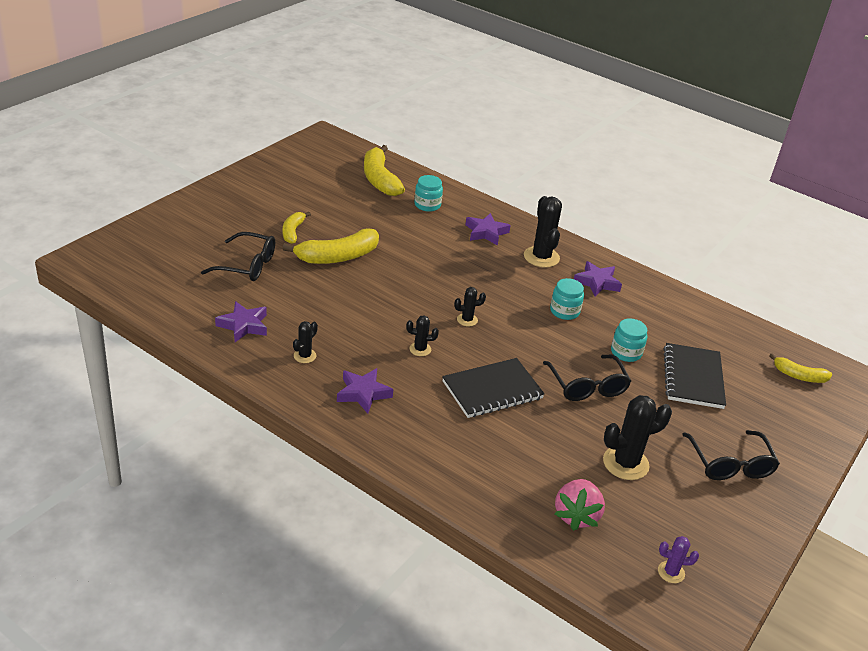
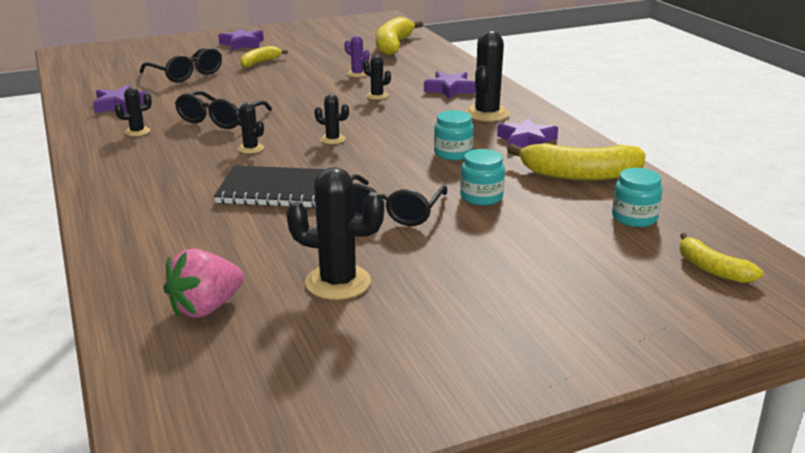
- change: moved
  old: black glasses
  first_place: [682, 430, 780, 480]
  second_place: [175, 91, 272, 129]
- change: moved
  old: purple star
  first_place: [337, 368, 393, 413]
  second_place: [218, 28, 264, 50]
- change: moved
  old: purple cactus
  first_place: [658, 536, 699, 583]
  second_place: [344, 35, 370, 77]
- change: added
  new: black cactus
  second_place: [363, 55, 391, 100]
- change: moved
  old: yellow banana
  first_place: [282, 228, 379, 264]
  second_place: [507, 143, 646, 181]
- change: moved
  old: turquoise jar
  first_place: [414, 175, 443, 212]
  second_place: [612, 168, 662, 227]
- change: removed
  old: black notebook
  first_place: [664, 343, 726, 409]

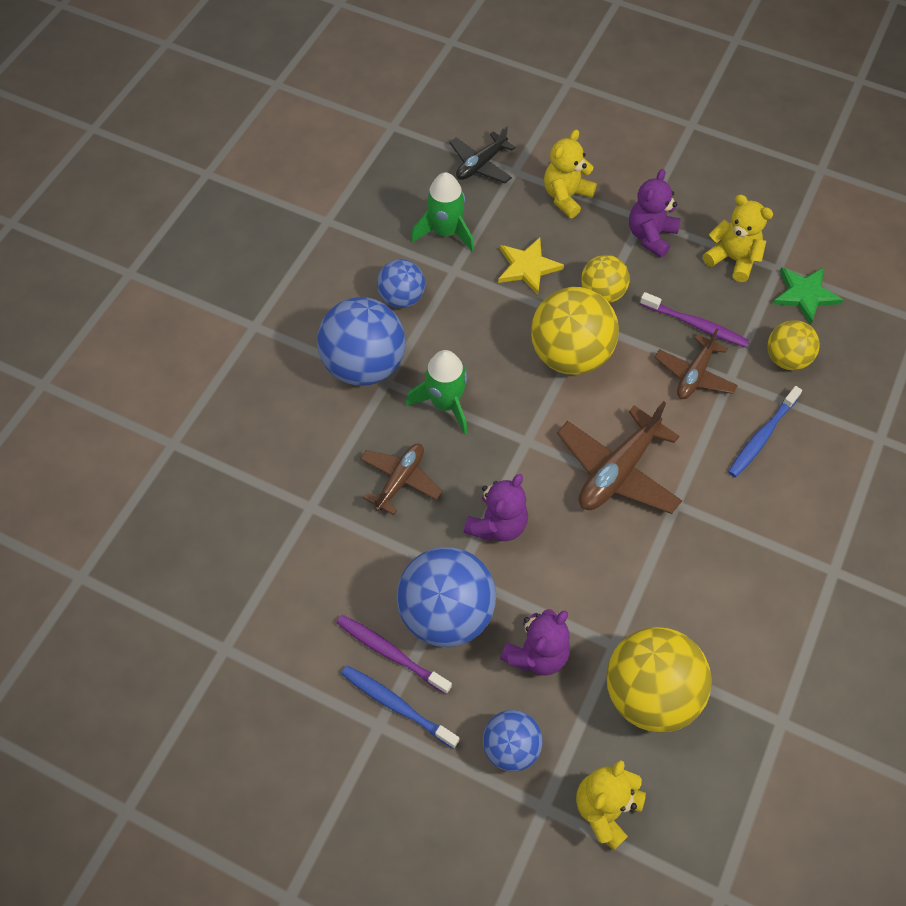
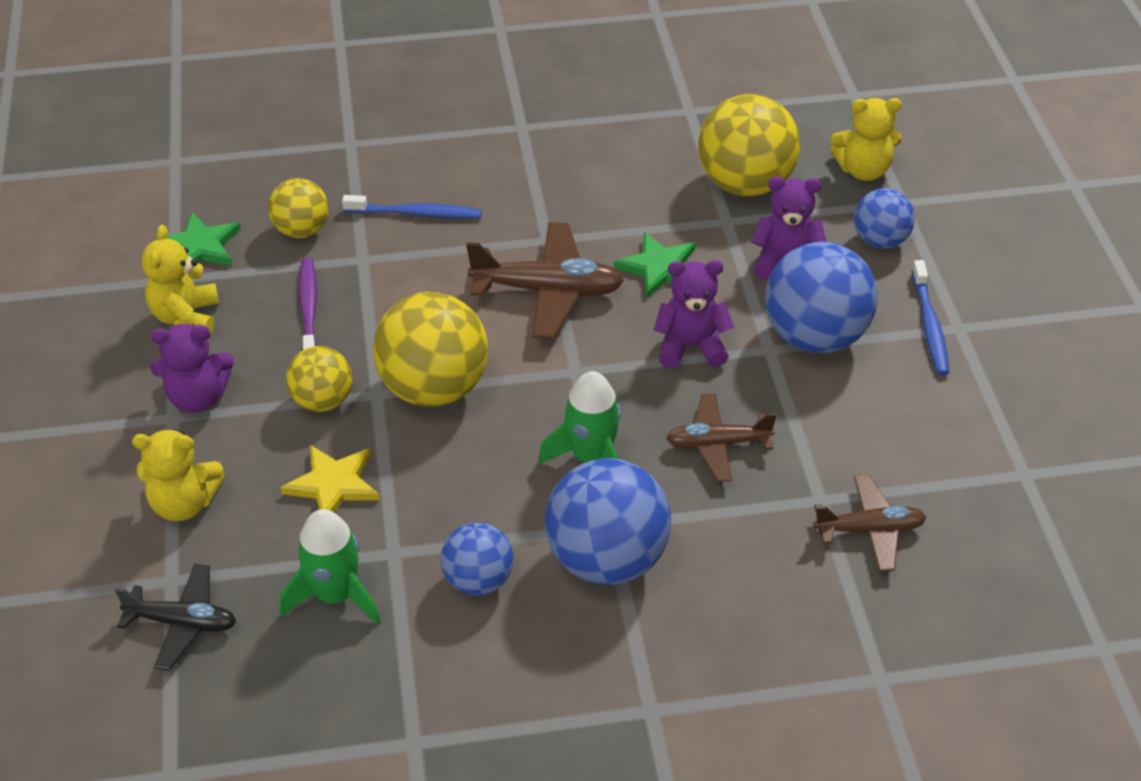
- change: added
  new: green star
  second_place: [614, 232, 696, 298]
- change: moved
  old: brown plane
  first_place: [655, 328, 738, 399]
  second_place: [813, 475, 926, 572]
- change: removed
  old: purple toothbrush
  first_place: [337, 615, 452, 694]

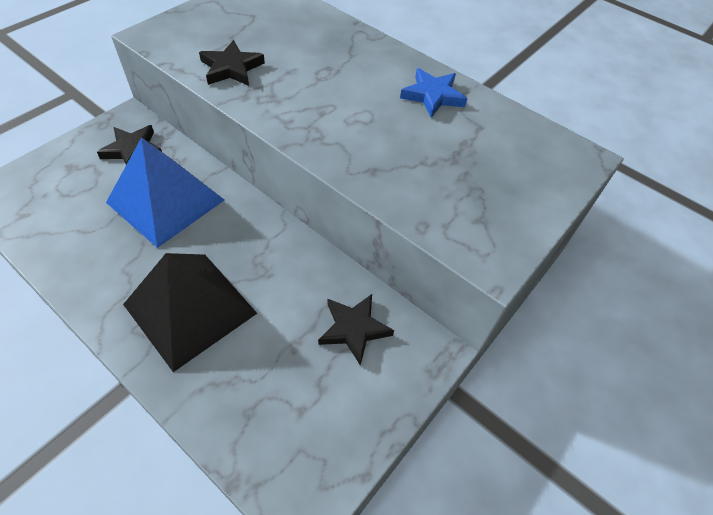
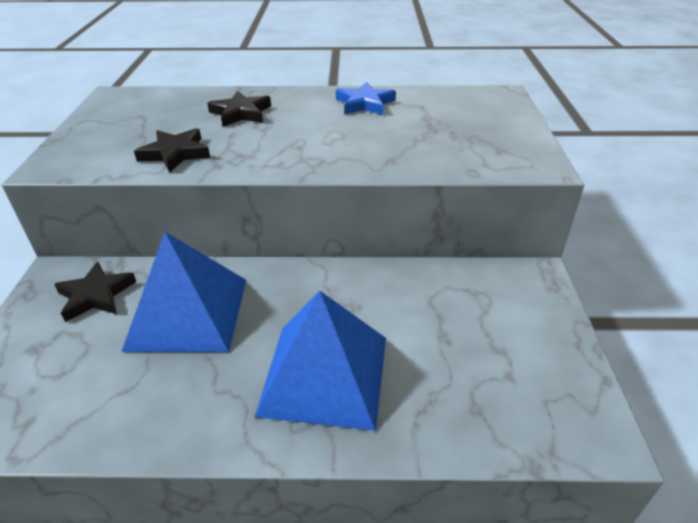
- change: moved
  old: black star
  first_place: [318, 294, 394, 366]
  second_place: [207, 91, 271, 127]
- change: recoloured
  old: black pyramid
  new: blue pyramid
  first_place: [123, 253, 257, 372]
  second_place: [255, 291, 386, 431]

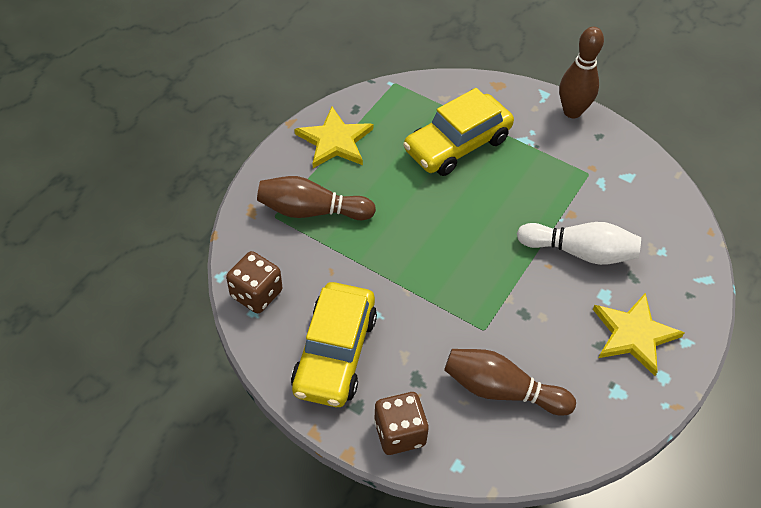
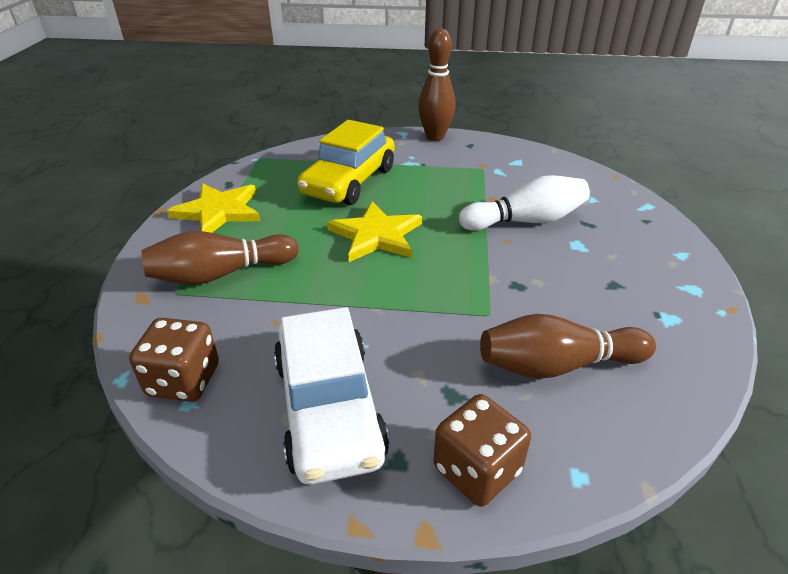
- change: recoloured
  old: yellow car
  new: white car
  first_place: [291, 282, 377, 407]
  second_place: [274, 307, 389, 485]
- change: moved
  old: yellow star
  first_place: [593, 293, 685, 376]
  second_place: [327, 201, 422, 262]

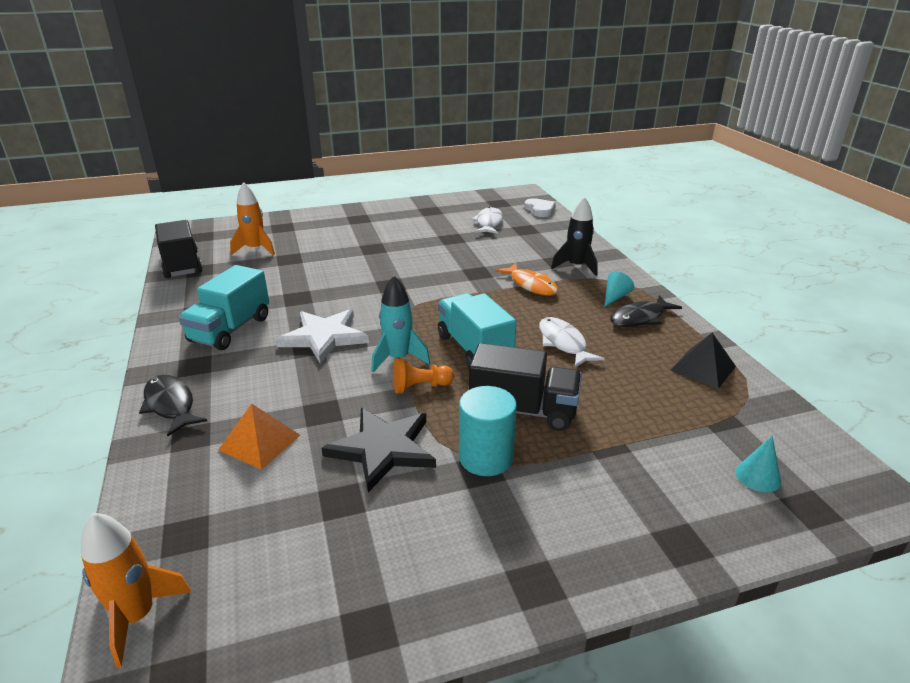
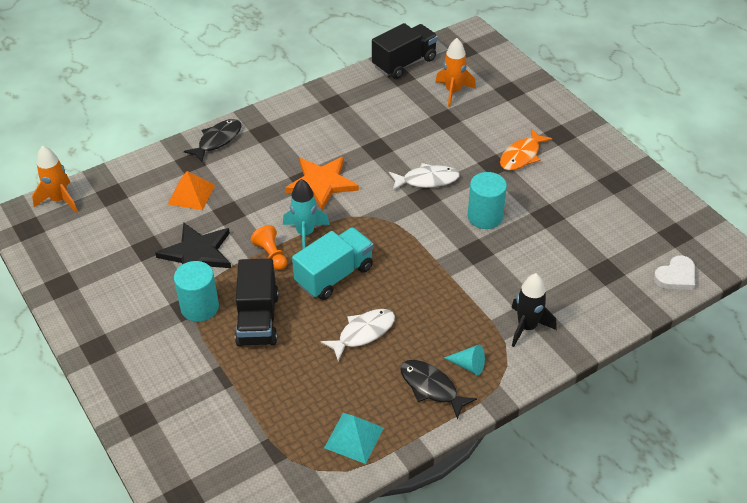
- change: recoloured
  old: white star
  new: orange star
  first_place: [276, 309, 369, 363]
  second_place: [285, 157, 359, 211]
- change: recoloured
  old: black pyramid
  new: turquoise pyramid
  first_place: [670, 333, 736, 389]
  second_place: [324, 413, 384, 464]
- change: moved
  old: white fish
  first_place: [471, 207, 503, 234]
  second_place: [389, 163, 460, 190]
- change: added
  new: turquoise cylinder
  second_place: [468, 172, 507, 229]
- change: moved
  old: orange fish
  first_place: [495, 263, 558, 296]
  second_place: [500, 128, 552, 171]
- change: removed
  old: turquoise truck
  first_place: [179, 265, 269, 350]
- change: removed
  old: turquoise cone
  first_place: [736, 436, 781, 492]

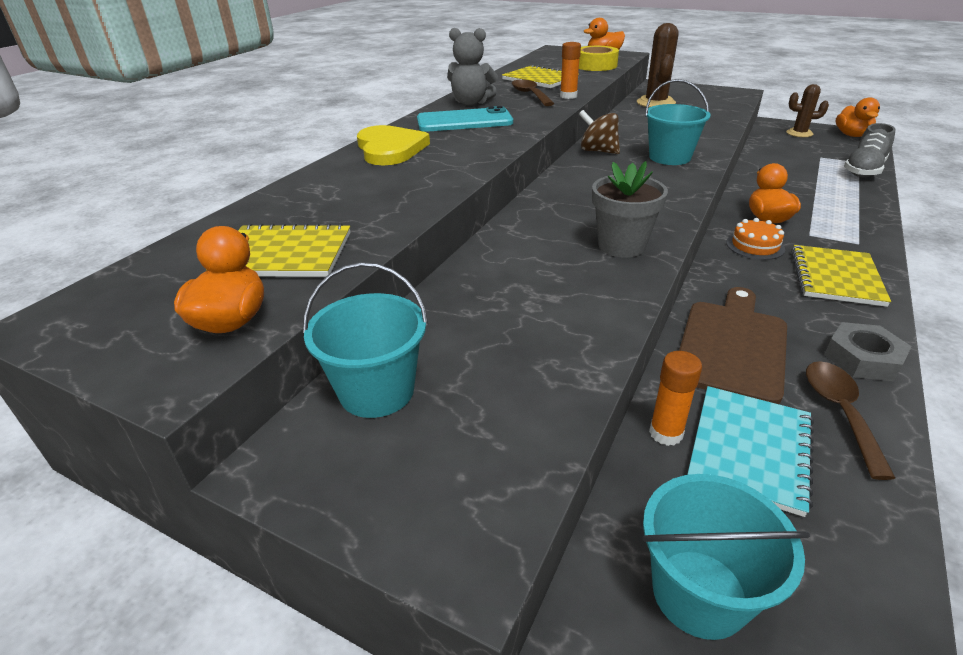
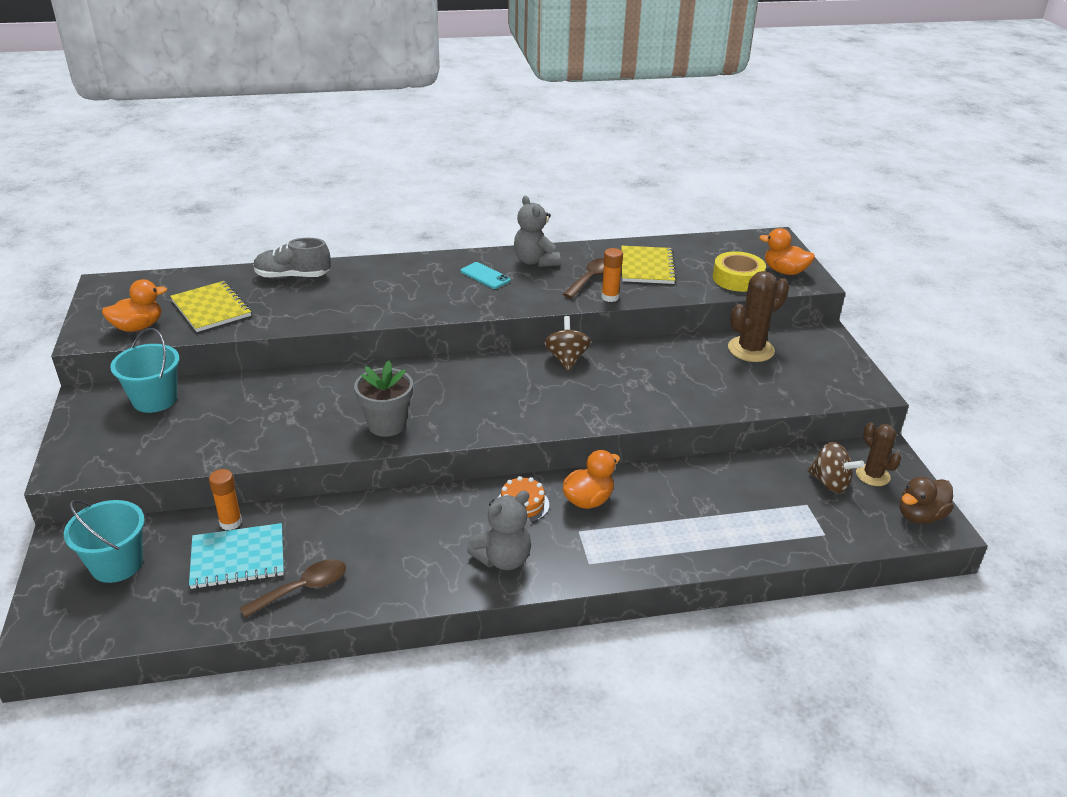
- change: moved
  old: grey shoe
  first_place: [844, 123, 896, 177]
  second_place: [253, 238, 331, 279]
- change: resized
  old: turquoise phone
  first_place: [417, 106, 513, 132]
  second_place: [461, 262, 510, 289]
  factor: 0.59
- change: replaced
  old: yellow notebook
  new: grey teddy bear
  first_place: [791, 245, 891, 307]
  second_place: [467, 490, 531, 570]
- change: added
  new: brown spinning top
  second_place: [807, 442, 865, 493]
- change: recoloured
  old: orange duck
  new: brown duck
  first_place: [835, 97, 880, 137]
  second_place: [900, 476, 954, 524]
- change: removed
  old: yellow heart
  first_place: [357, 125, 430, 165]
- change: removed
  old: turquoise bucket
  first_place: [645, 79, 711, 165]
- change: removed
  old: brown cutting board
  first_place: [679, 287, 787, 404]
- change: removed
  old: grey nut
  first_place: [824, 322, 912, 381]

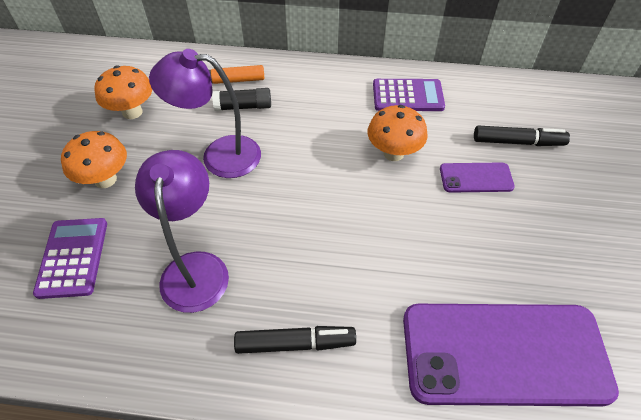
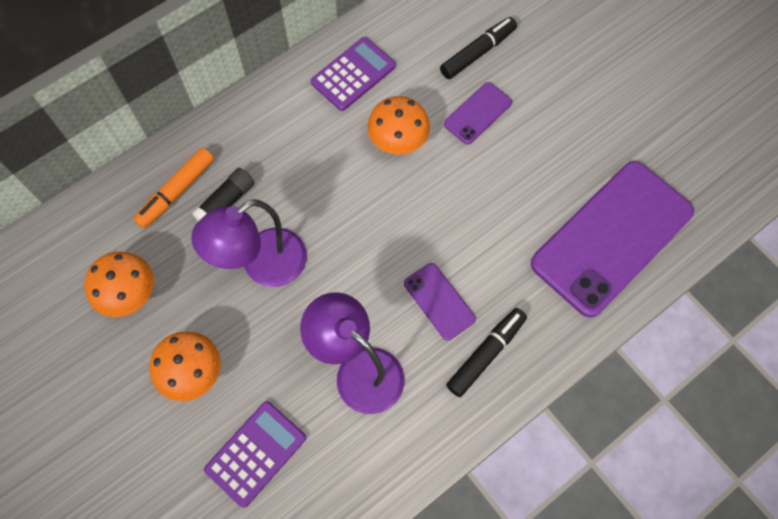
- change: turned
  old: purple calculator
  first_place: [33, 218, 107, 299]
  second_place: [204, 401, 306, 508]
  degrees: 90
- change: added
  new: purple phone
  second_place: [404, 263, 476, 340]

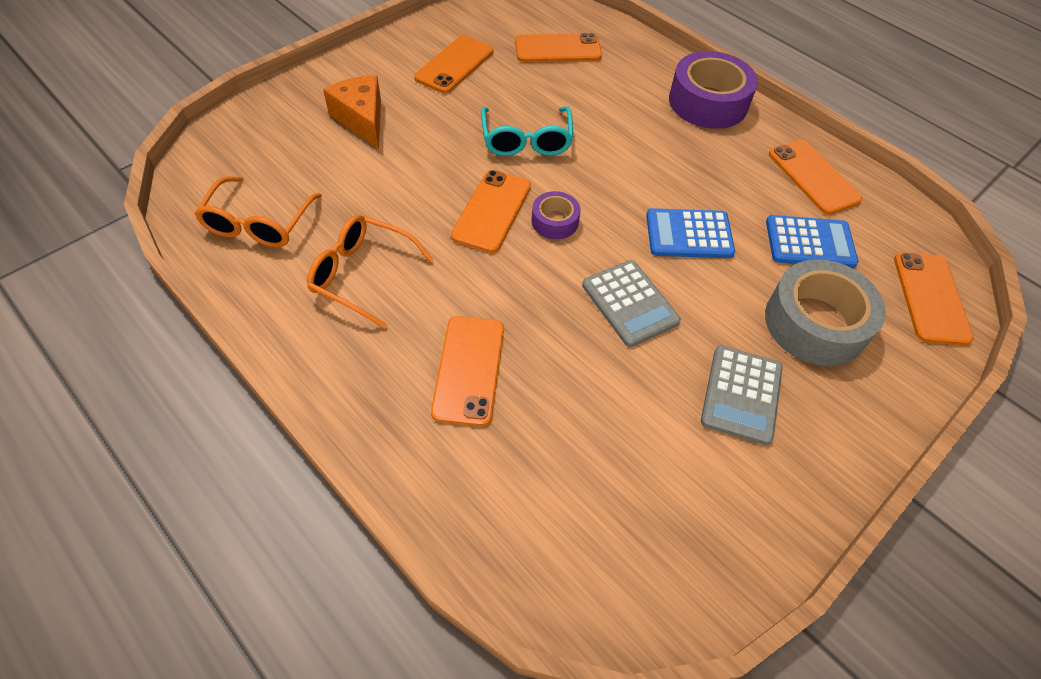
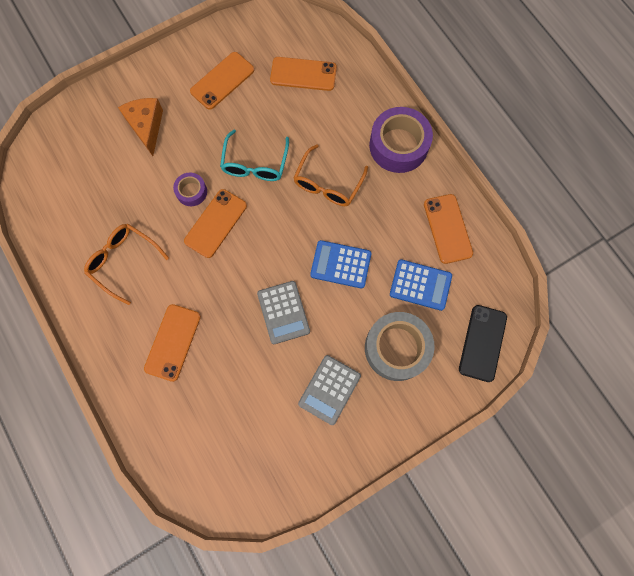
- change: moved
  old: purple tape
  first_place: [531, 191, 580, 239]
  second_place: [173, 173, 207, 206]
- change: moved
  old: orange glasses
  first_place: [194, 176, 322, 247]
  second_place: [293, 145, 368, 206]
- change: recoloured
  old: orange phone
  new: black phone
  first_place: [894, 252, 974, 345]
  second_place: [459, 305, 507, 382]

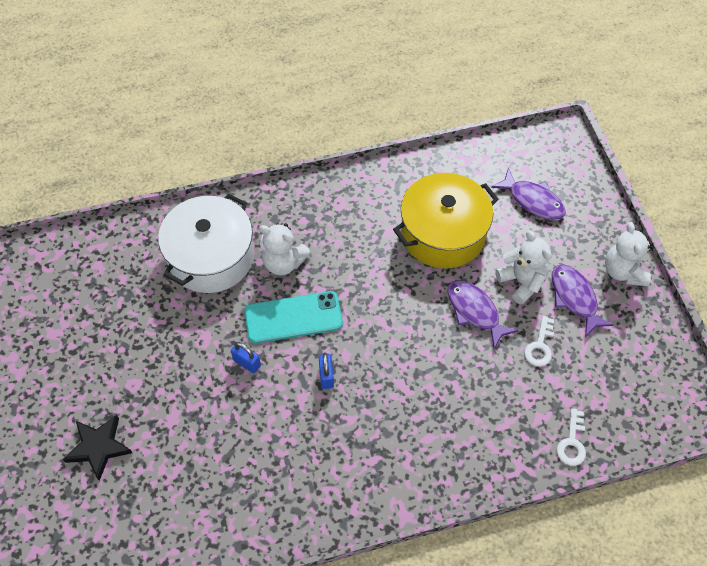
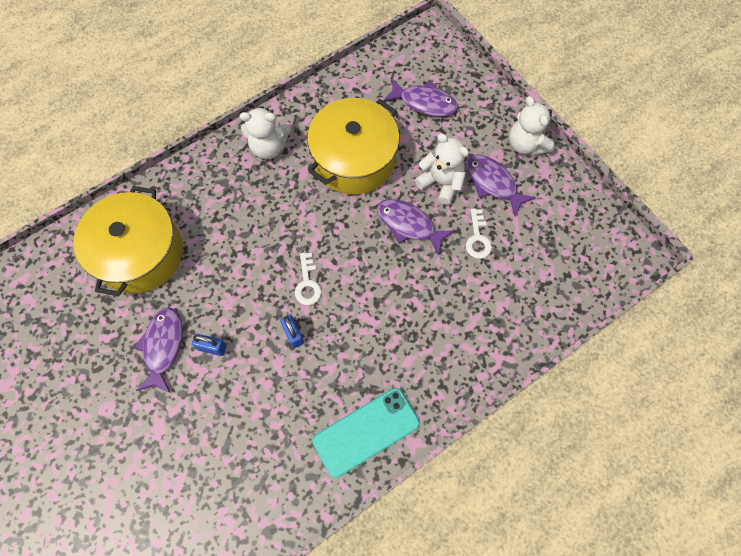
- change: recoloured
  old: white pot
  new: yellow pot
  first_place: [158, 194, 254, 293]
  second_place: [73, 186, 183, 296]
- change: added
  new: purple fish
  second_place: [134, 307, 183, 393]
- change: moved
  old: white teddy bear
  first_place: [259, 223, 311, 275]
  second_place: [240, 106, 291, 159]
- change: moved
  old: white key
  first_place: [557, 408, 586, 466]
  second_place: [295, 252, 322, 305]
- change: moved
  old: turquoise phone
  first_place: [244, 291, 343, 344]
  second_place: [312, 388, 420, 478]
- change: removed
  old: black star
  first_place: [63, 415, 132, 481]

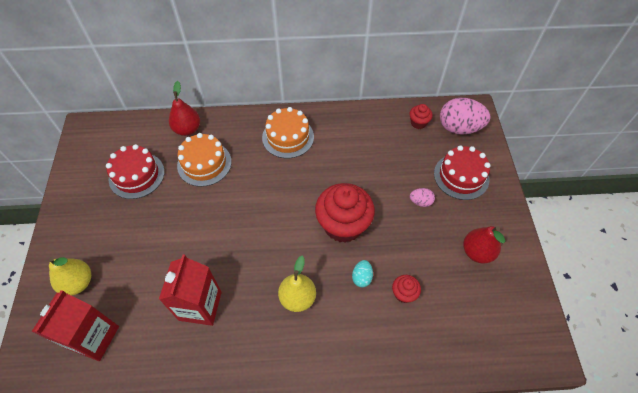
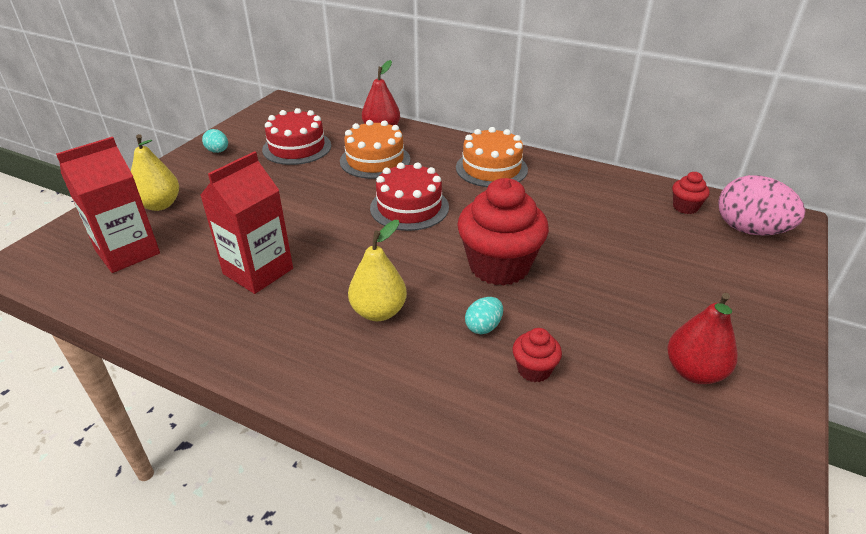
- change: added
  new: turquoise egg
  second_place: [202, 129, 228, 153]
- change: moved
  old: red cake
  first_place: [434, 145, 491, 200]
  second_place: [370, 162, 449, 231]
- change: removed
  old: pink egg
  first_place: [410, 188, 435, 207]

